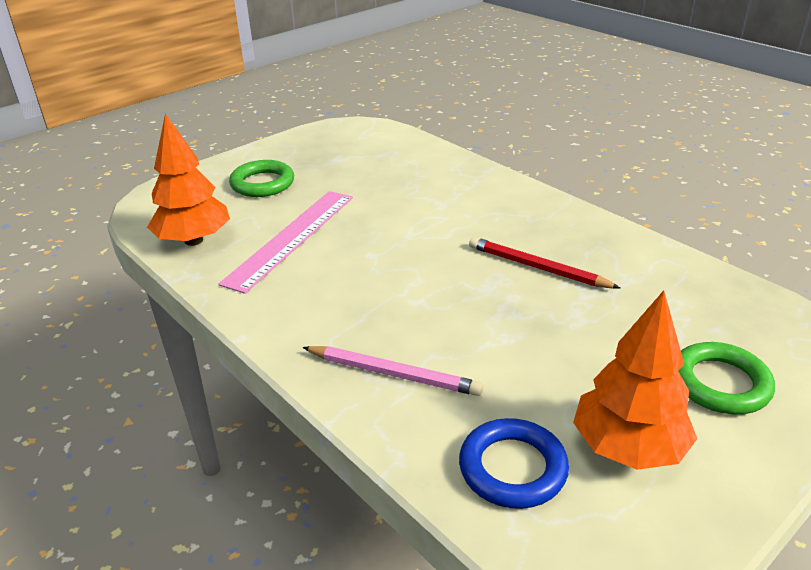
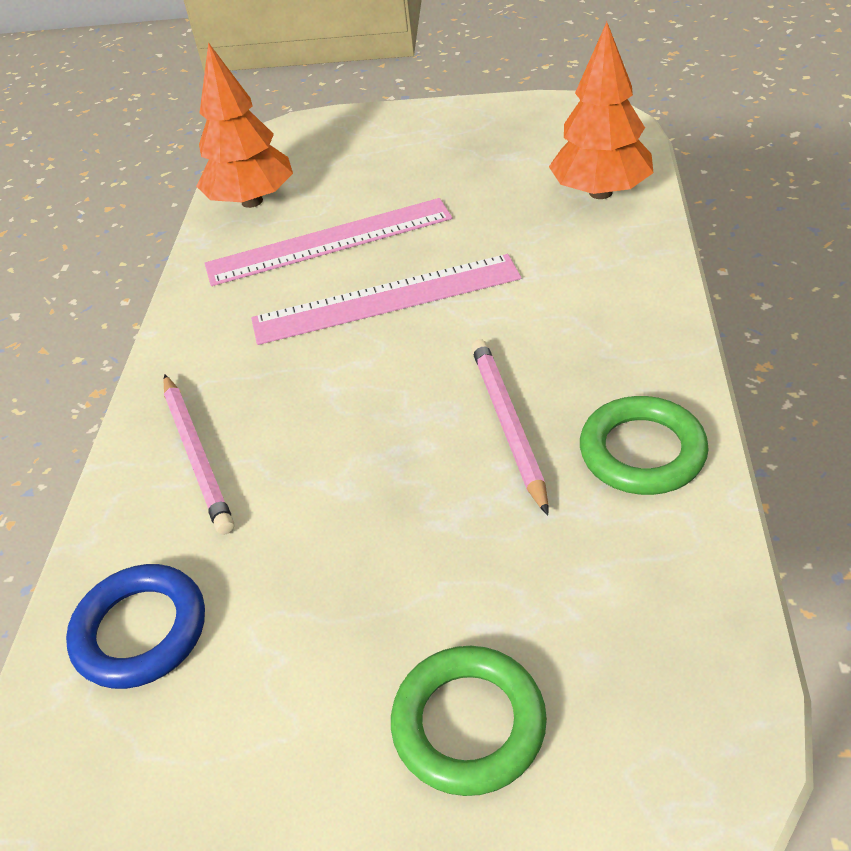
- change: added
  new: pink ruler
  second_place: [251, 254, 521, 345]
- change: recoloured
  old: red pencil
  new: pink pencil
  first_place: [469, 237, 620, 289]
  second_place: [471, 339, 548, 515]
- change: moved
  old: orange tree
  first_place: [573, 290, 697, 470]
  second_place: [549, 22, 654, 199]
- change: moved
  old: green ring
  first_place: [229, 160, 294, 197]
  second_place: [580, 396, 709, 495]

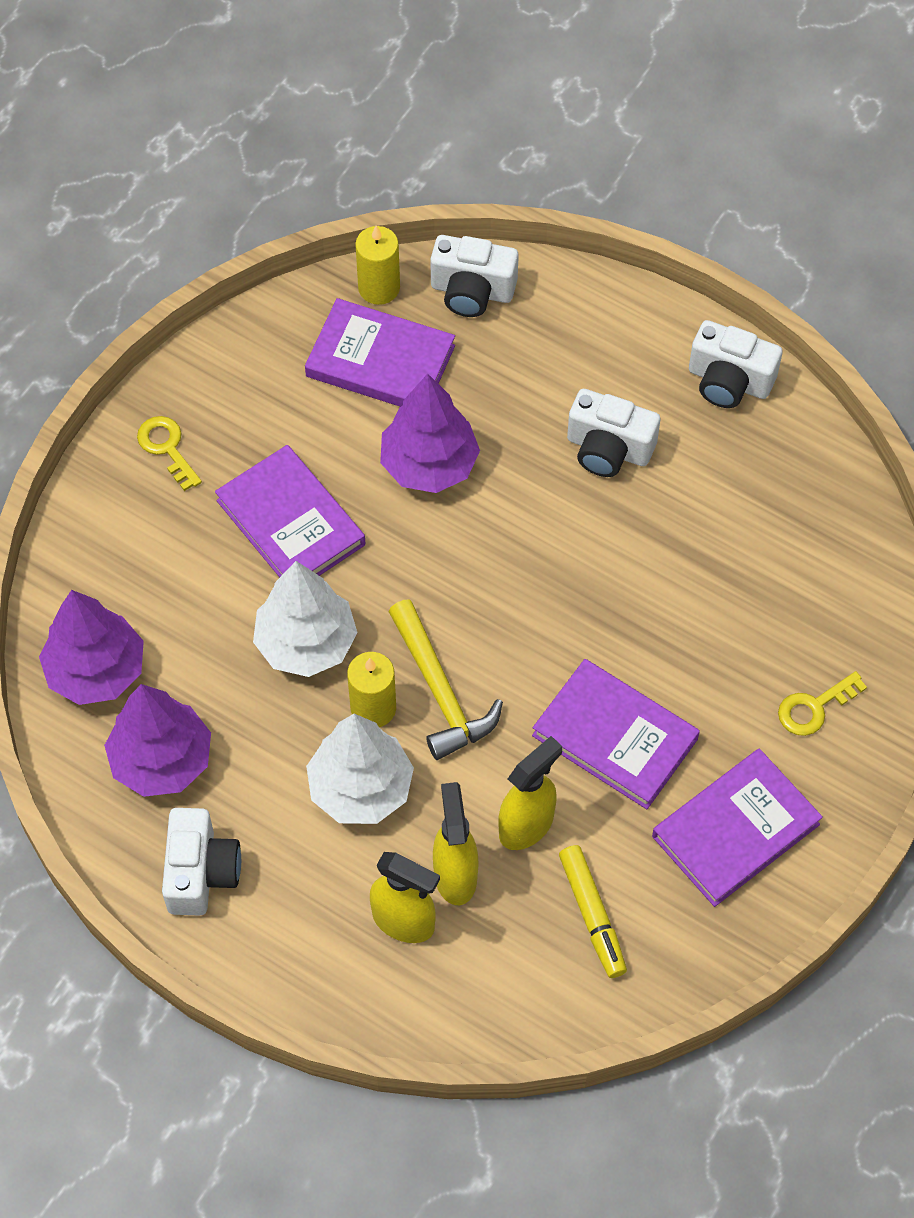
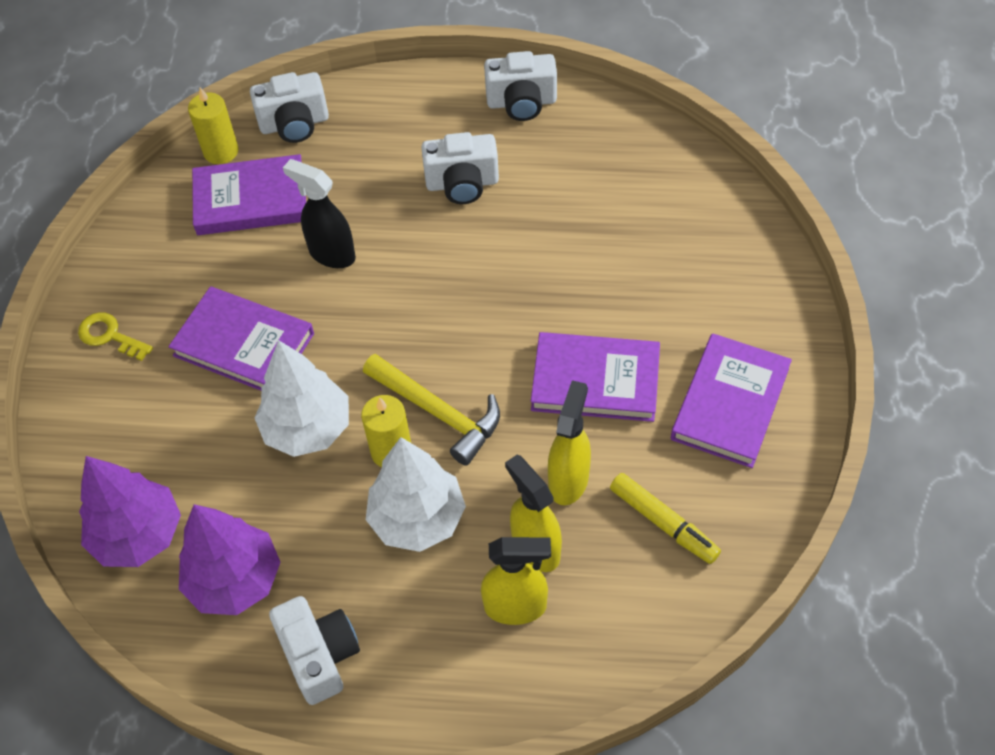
- change: replaced
  old: purple tree
  new: black spray bottle
  first_place: [380, 374, 480, 493]
  second_place: [283, 159, 356, 268]
- change: removed
  old: yellow key
  first_place: [778, 671, 867, 736]

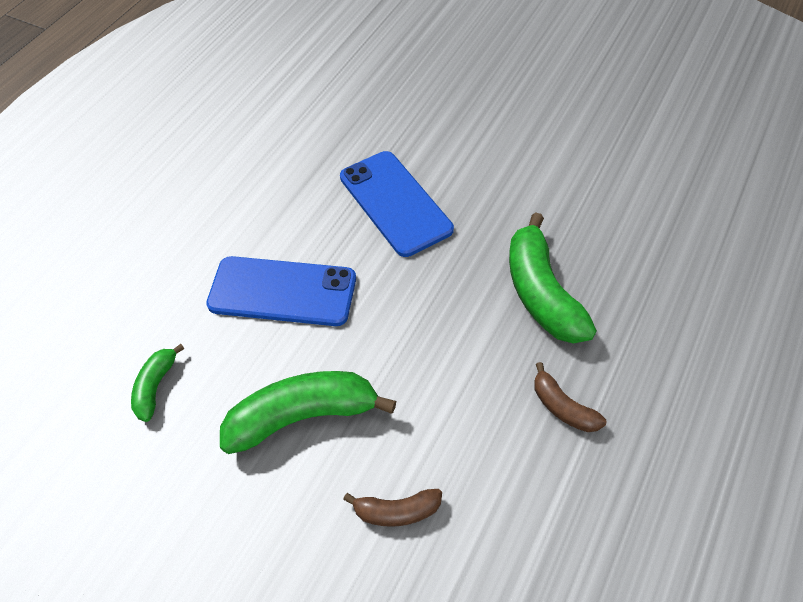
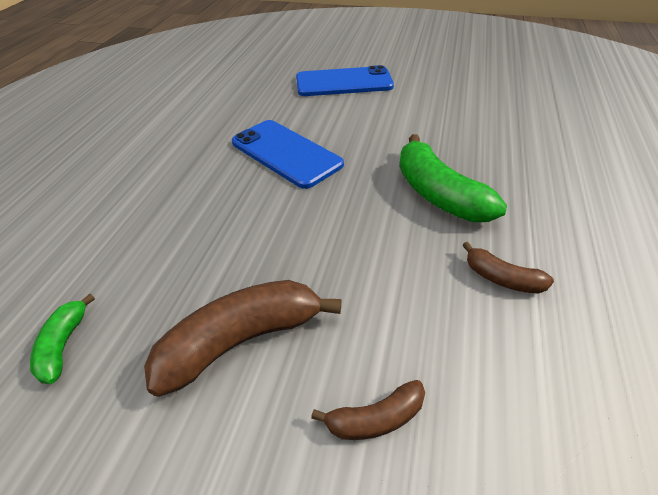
- change: recoloured
  old: green banana
  new: brown banana
  first_place: [220, 371, 396, 454]
  second_place: [144, 280, 341, 397]
- change: moved
  old: blue phone
  first_place: [206, 256, 356, 326]
  second_place: [296, 65, 394, 96]

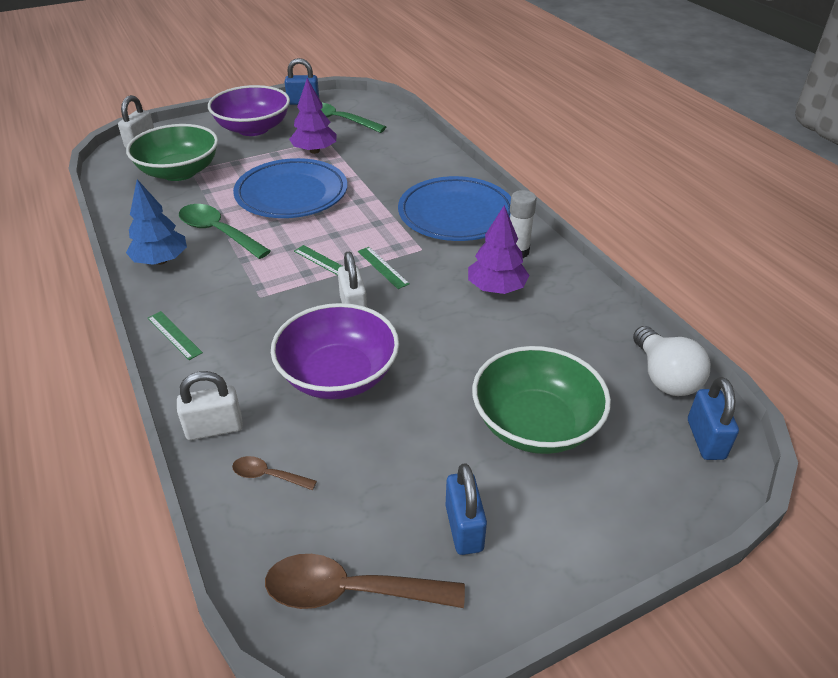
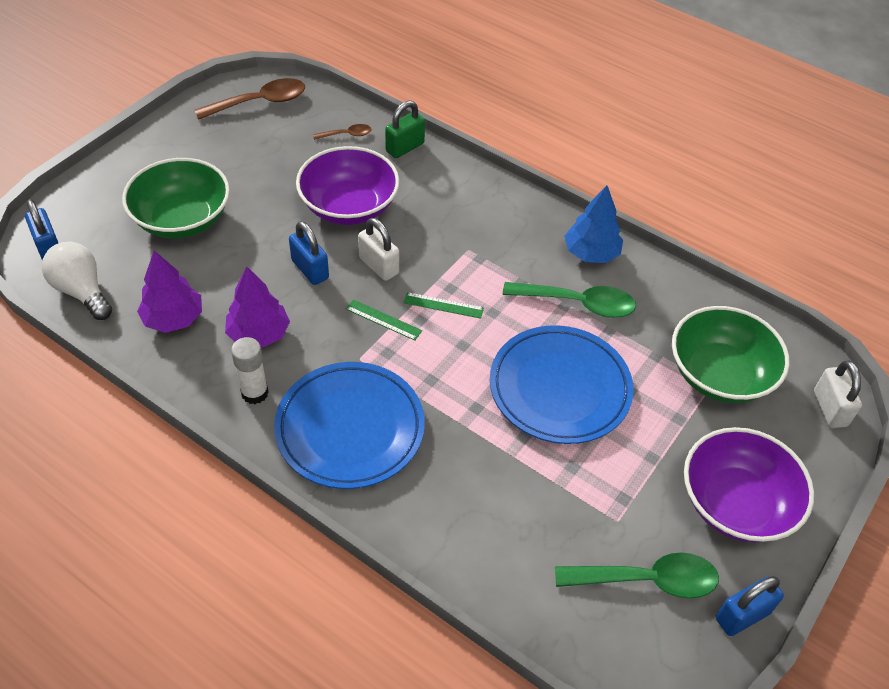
- change: moved
  old: purple tree
  first_place: [289, 78, 337, 154]
  second_place: [137, 251, 202, 333]
- change: moved
  old: blue padlock
  first_place: [446, 463, 487, 555]
  second_place: [289, 221, 329, 285]
- change: recoloured
  old: white padlock
  new: green padlock
  first_place: [177, 371, 243, 440]
  second_place: [385, 100, 425, 158]
- change: removed
  old: green ruler
  first_place: [148, 311, 203, 360]

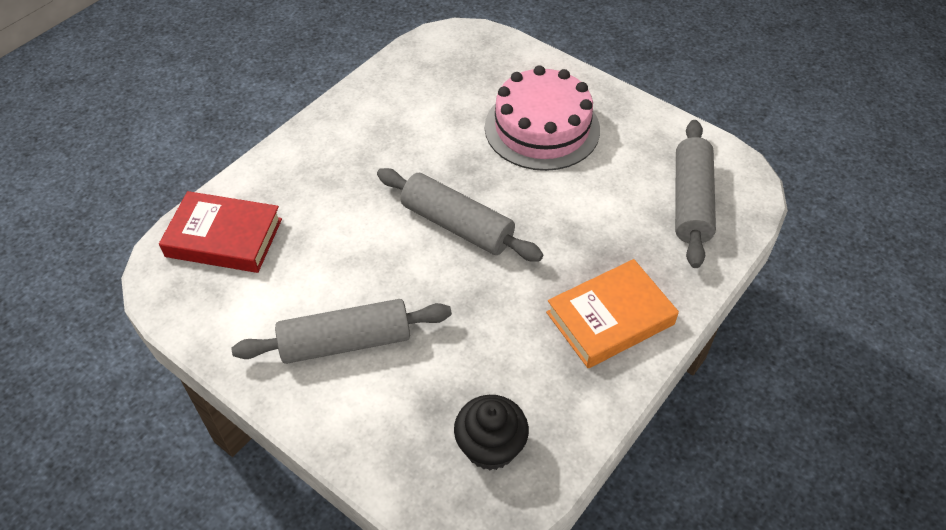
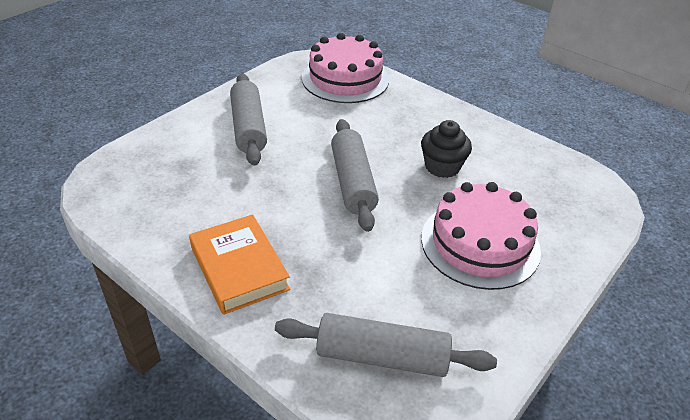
- change: replaced
  old: red book
  new: pink cake
  first_place: [159, 191, 282, 273]
  second_place: [302, 33, 389, 103]
- change: turned
  old: grey rolling pin
  first_place: [377, 168, 544, 262]
  second_place: [331, 119, 379, 232]
  degrees: -45
- change: moved
  old: black cupcake
  first_place: [454, 395, 529, 470]
  second_place: [421, 120, 472, 178]

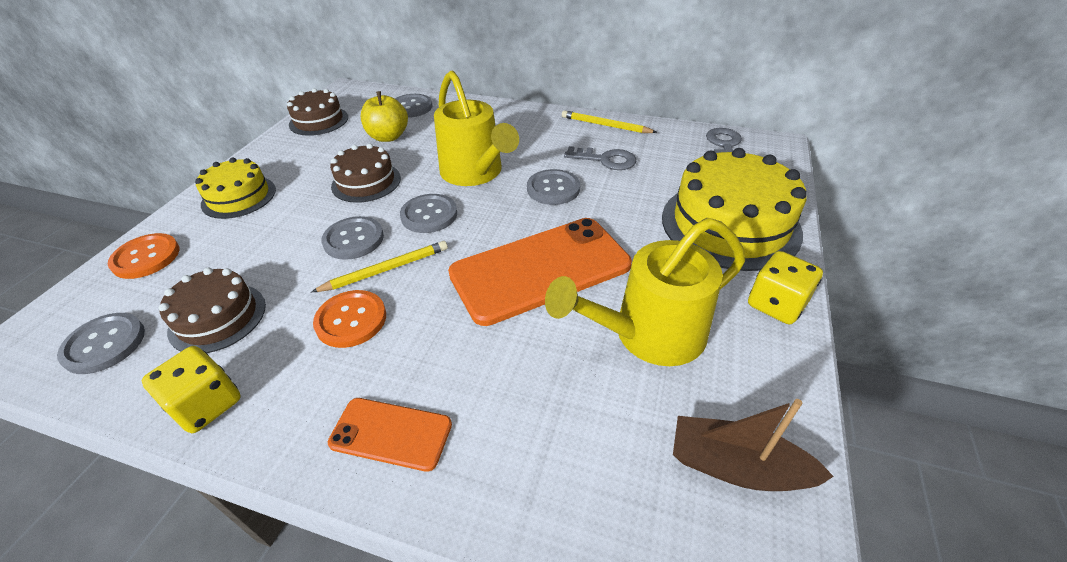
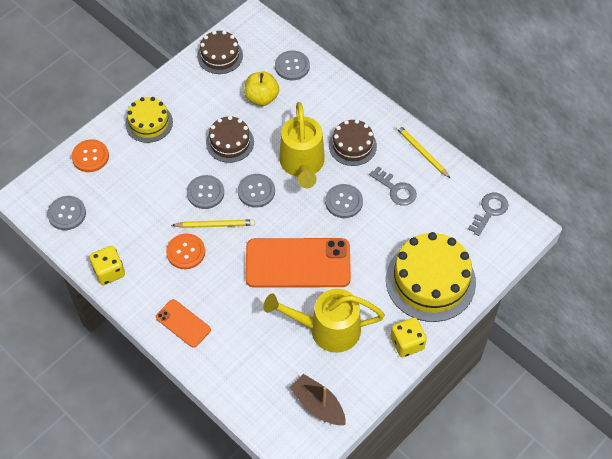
- change: moved
  old: brown cake
  first_place: [159, 268, 266, 353]
  second_place: [329, 119, 377, 166]

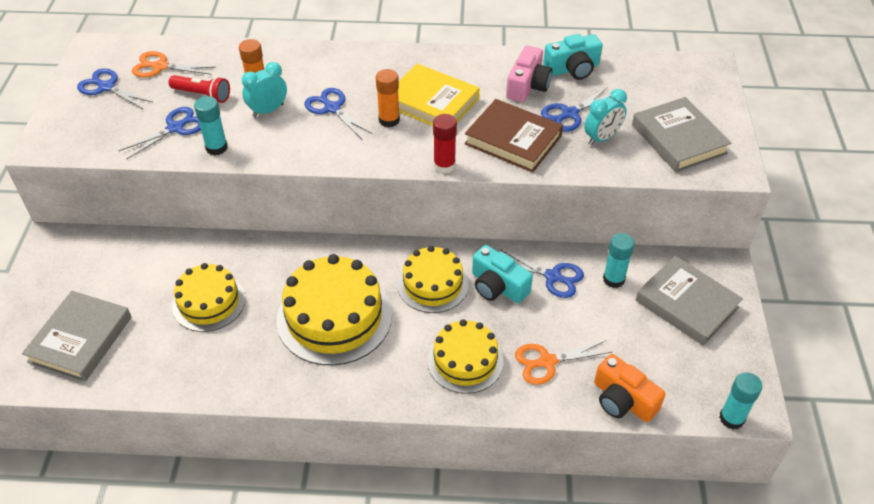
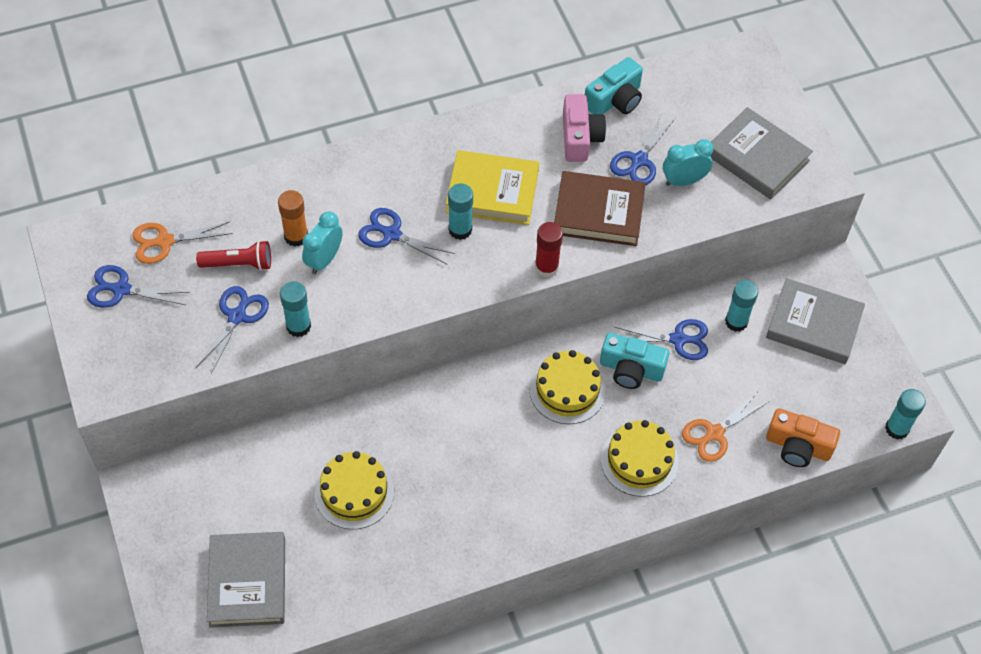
- change: recoloured
  old: orange glue stick
  new: turquoise glue stick
  first_place: [376, 69, 400, 127]
  second_place: [448, 184, 473, 240]
- change: turned
  old: turquoise clock
  first_place: [584, 89, 627, 145]
  second_place: [663, 139, 714, 186]
  degrees: -135
- change: removed
  old: yellow cake
  first_place: [276, 254, 392, 366]

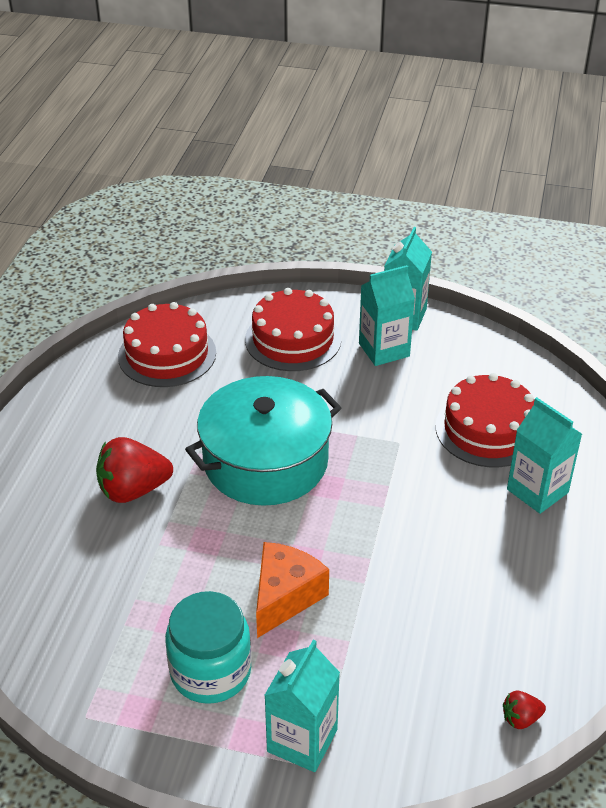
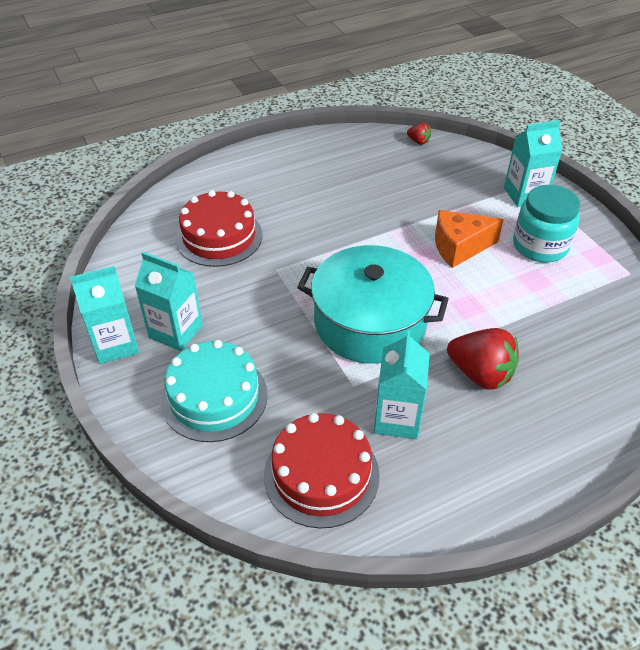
- change: recoloured
  old: red cake
  new: turquoise cake
  first_place: [245, 288, 341, 371]
  second_place: [161, 340, 268, 442]
- change: moved
  old: turquoise carton
  first_place: [507, 397, 582, 514]
  second_place: [374, 330, 430, 439]

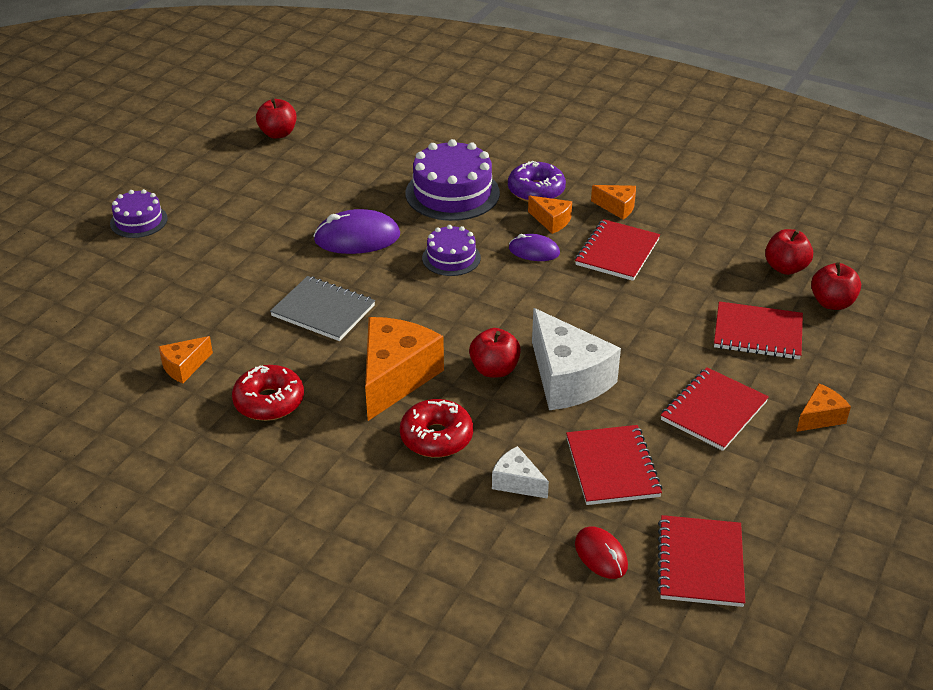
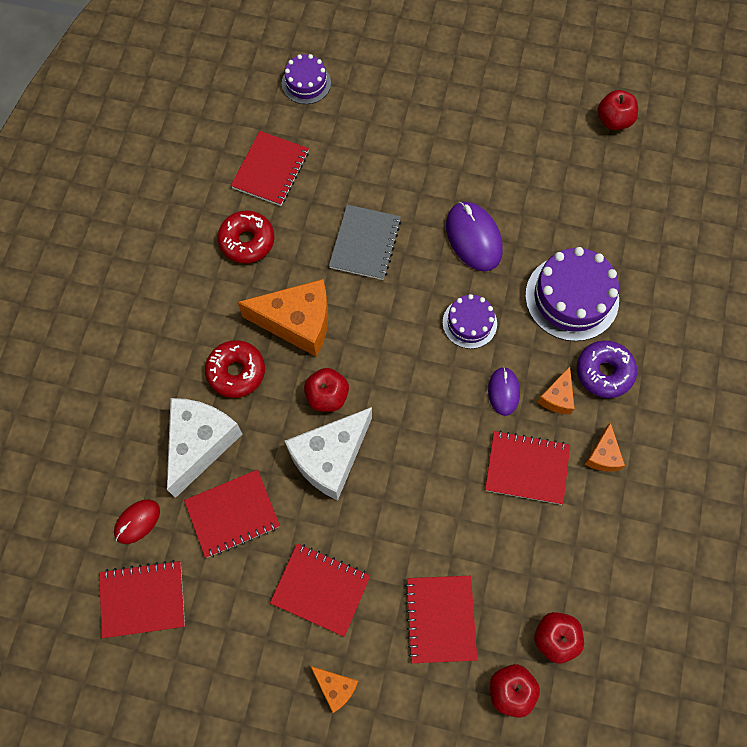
- change: resized
  old: white cheese
  first_place: [492, 446, 549, 499]
  second_place: [167, 398, 242, 498]
  factor: 2.0
- change: replaced
  old: orange cheese
  new: red notebook
  first_place: [158, 336, 213, 383]
  second_place: [231, 131, 309, 206]
- change: moved
  old: purple cake
  first_place: [110, 189, 168, 238]
  second_place: [282, 54, 331, 104]

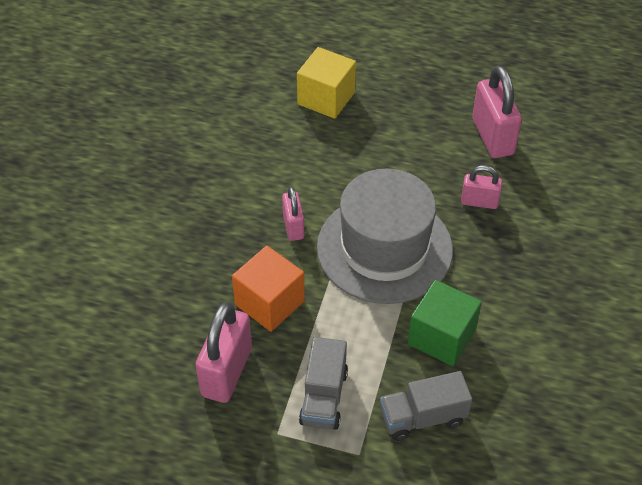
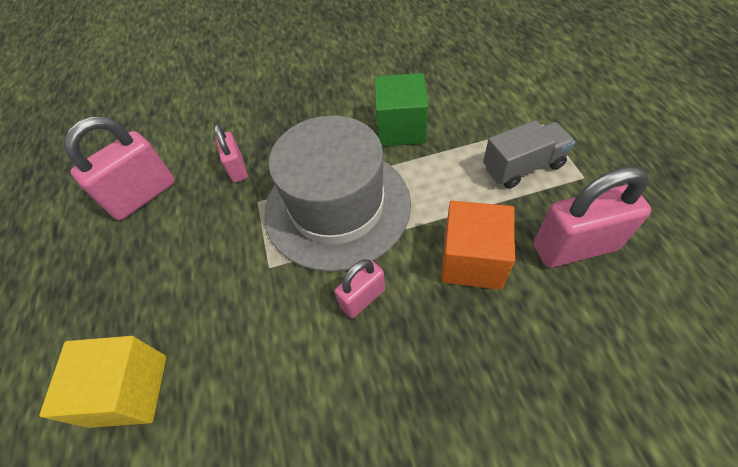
- change: removed
  old: grey truck
  first_place: [380, 371, 472, 441]

